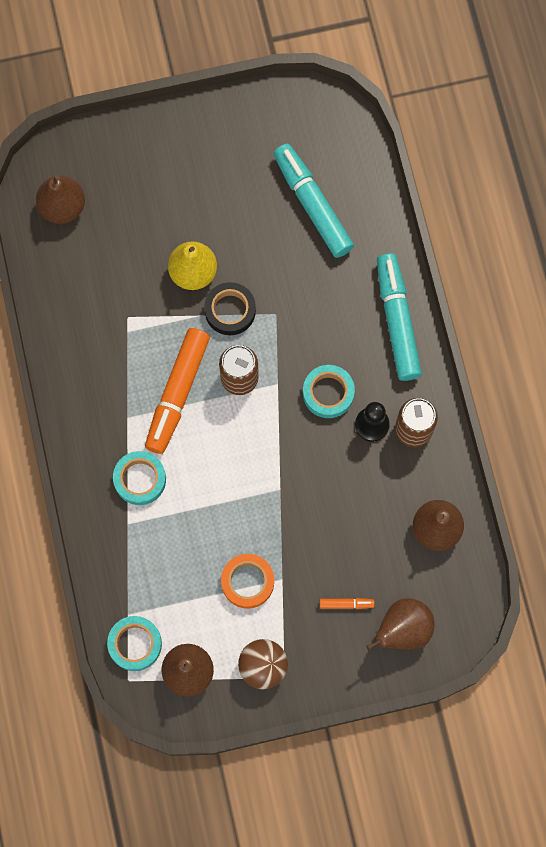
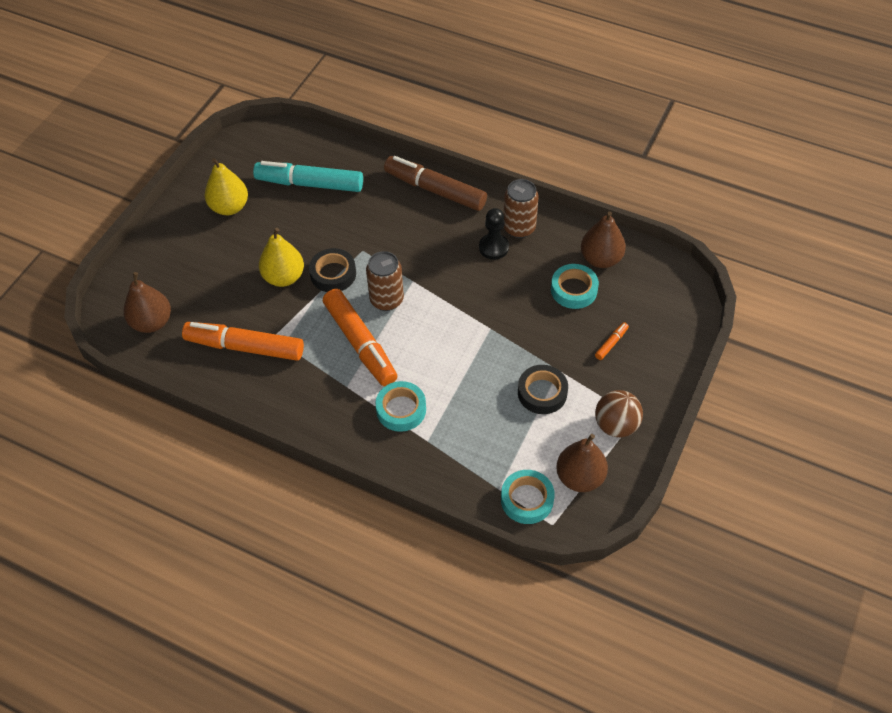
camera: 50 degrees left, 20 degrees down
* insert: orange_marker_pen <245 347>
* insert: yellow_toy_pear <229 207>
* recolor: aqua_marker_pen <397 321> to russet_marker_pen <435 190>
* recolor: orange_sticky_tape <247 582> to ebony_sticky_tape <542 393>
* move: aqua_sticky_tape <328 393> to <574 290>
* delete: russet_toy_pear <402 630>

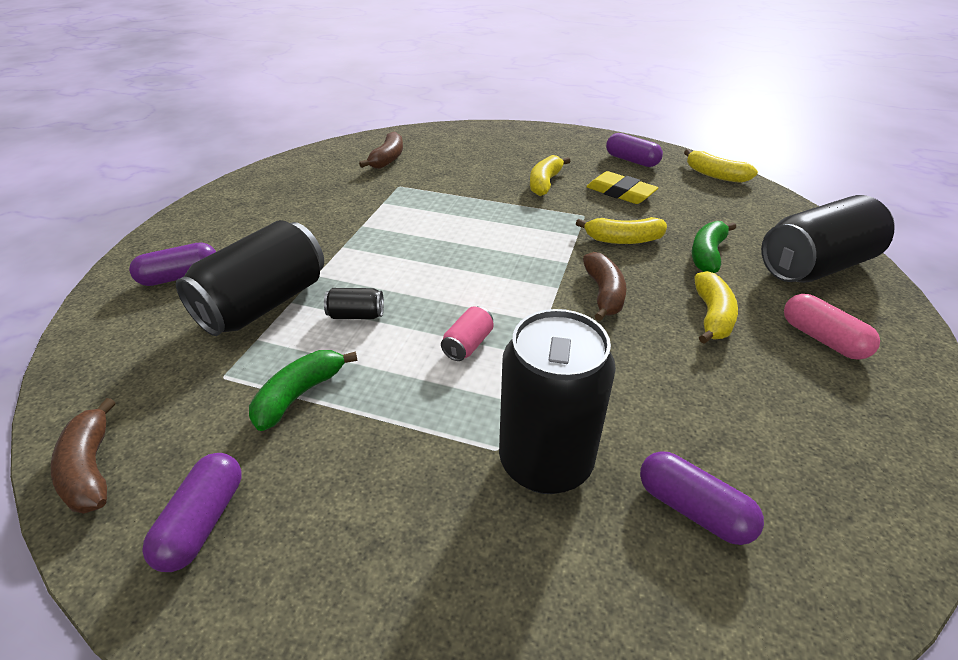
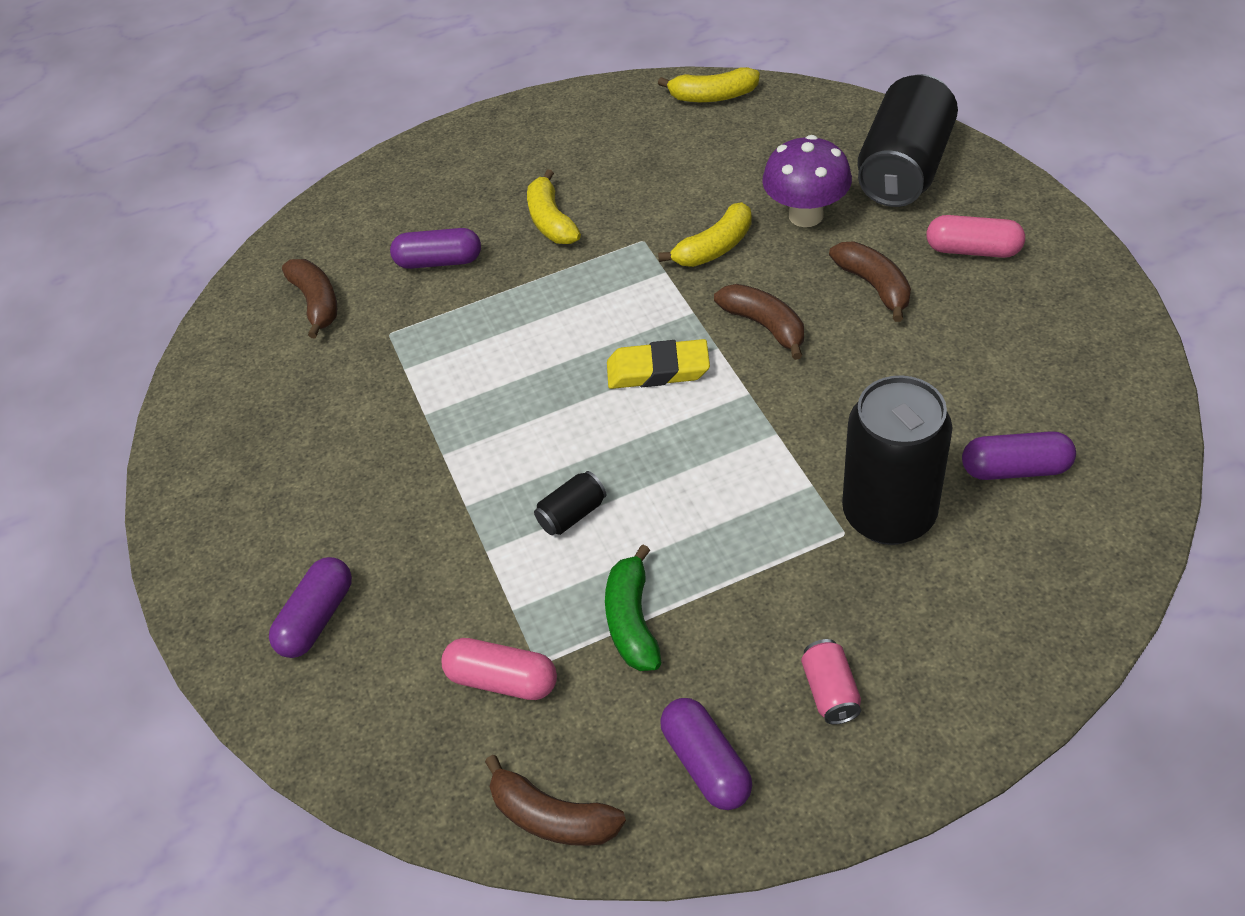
camera: 35 degrees left, 10 degrees up
* move: purple_capsule <631 160> to <439 261>
* insert: pink_capsule <502 680>
* move: yellow_eraser <620 192> to <658 370>
* replace: emerald_banana <707 254> to purple_toadstool <806 215>
* move: pink_can <468 344> to <830 691>
* recolor: yellow_banana <712 316> to russet_banana <874 286>
* delete: ebony_can <264 304>

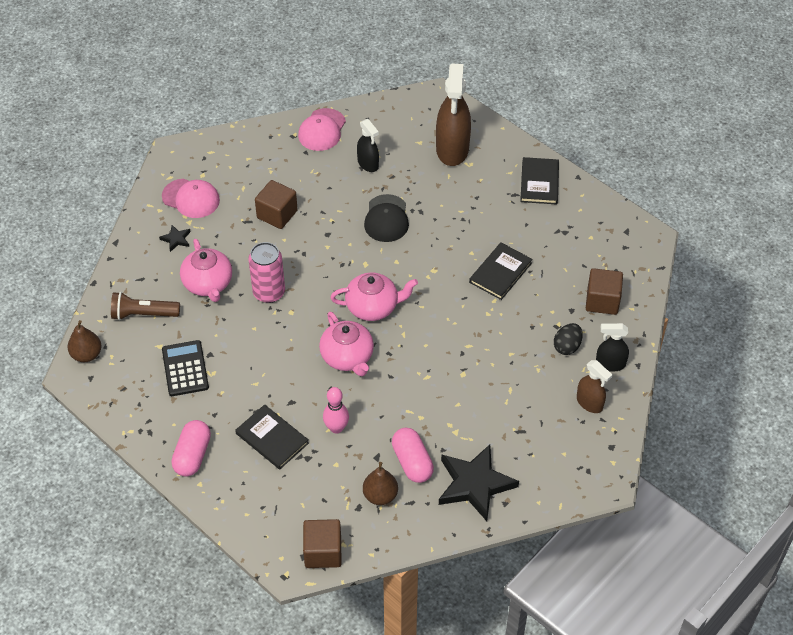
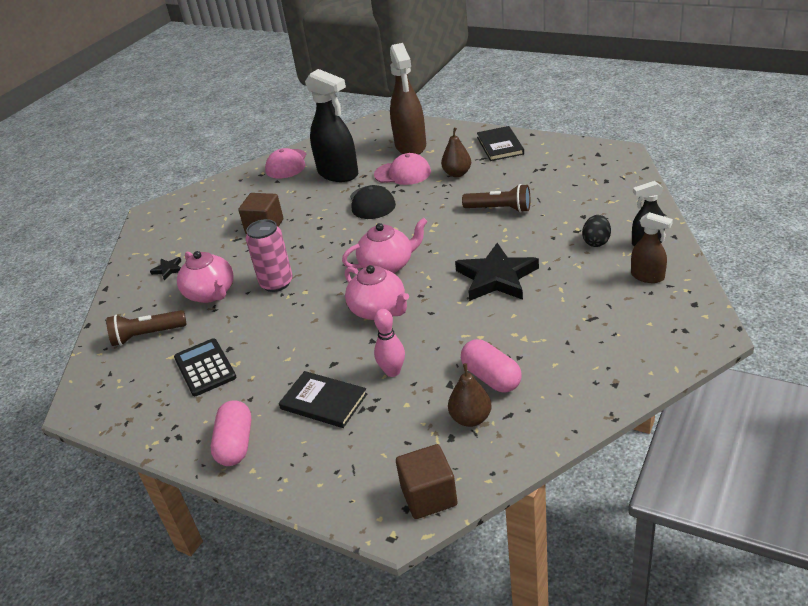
camera: 10 degrees left, 15 degrees down
* resize: ebony_sprayer <368 164> = <338 173> x1.87
* move: pink_cap <191 198> to <403 173>
* move: russet_toy_pear <87 355> to <457 173>
* move: ebony_star <475 484> to <496 277>
* replace: ebony_book <500 272> to russet_pocket_torch <499 209>
* delete: russet_cube <602 301>

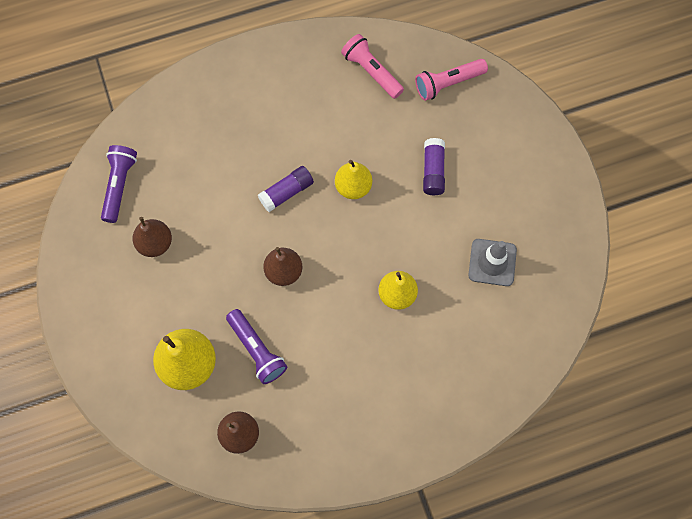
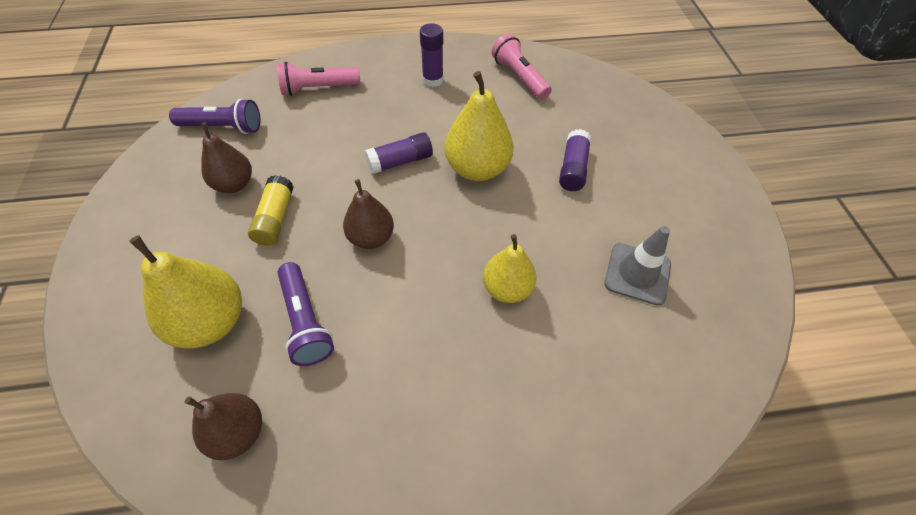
camera: 10 degrees right, 15 degrees down
* rotate: purple_pocket_torch <119 186> = <223 127> 75 degrees clockwise
* insert: yellow_stick_of_glue <275 218>
* move: pink_pocket_torch <448 84> to <318 88>
* insert: purple_stick_of_glue <433 80>
* resize: yellow_toy_pear <353 187> = <477 168> x1.51

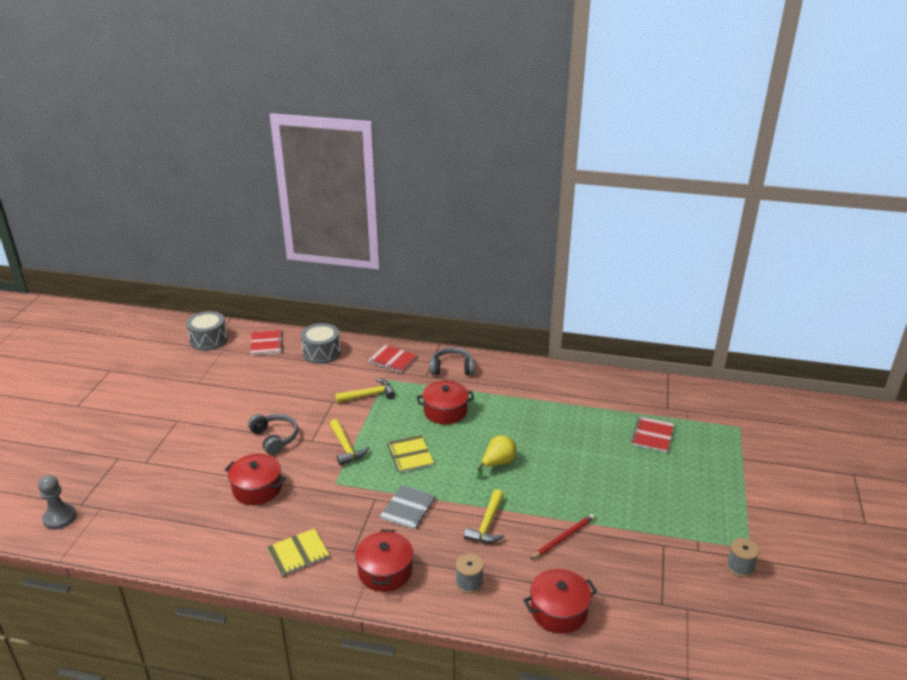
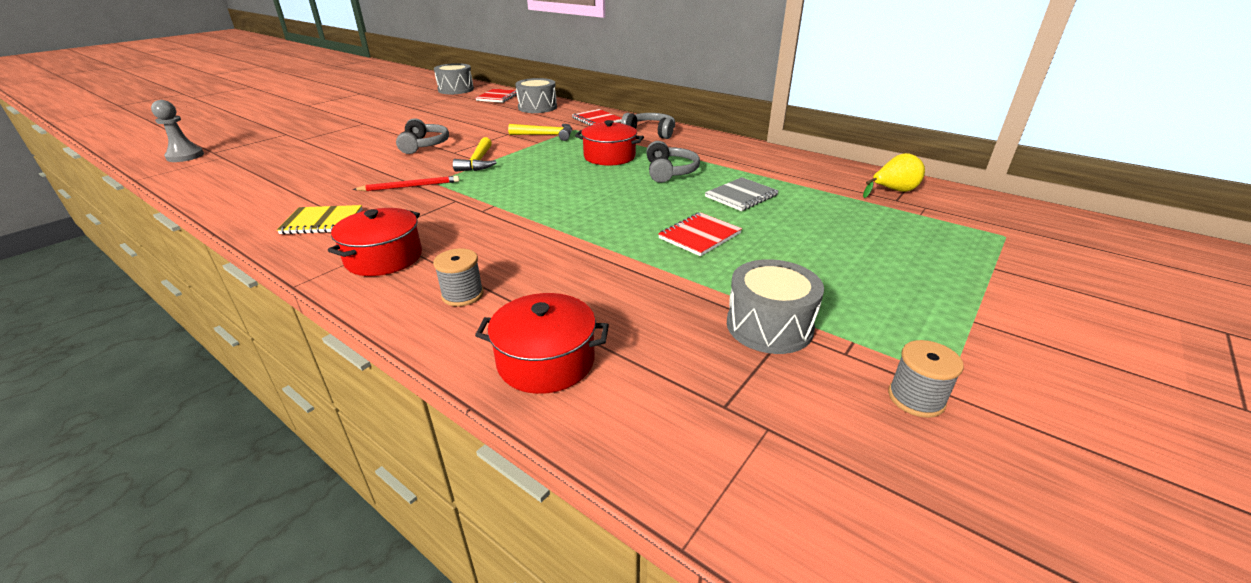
camera: 25 degrees right, 0 degrees up
* move: crimson_pencil <563 537> to <410 186>
* insert: gray_over-ear_headphones <670 172>
* move: crimson_notepad <652 435> to <700 236>
* move: gray_notepad <408 508> to <741 196>
* insert: gray_drum <769 326>
* move: yellow_toy_pear <497 463> to <893 191>
* delete: crimson_cooking_pot <257 488>
* delete: yellow_notepad <410 455>
* delete: yellow_hammer <487 525>

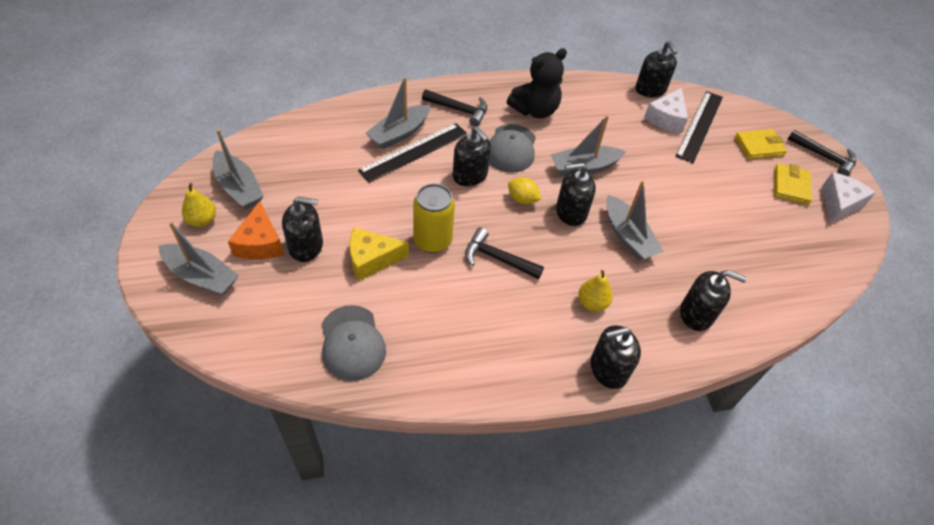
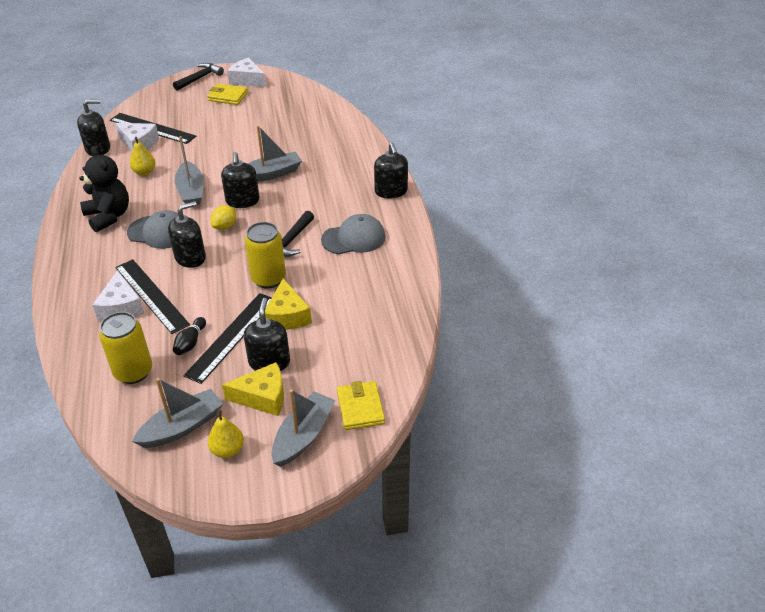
camera: 85 degrees left, 10 degrees down
* replace: gray_sailboat <399 133> to white_cheese <121 307>
* insert: yellow_can <133 372>
* move: yellow_toy_pear <592 303> to <144 172>
* insert: ebony_skittle <190 343>
* insert: ebony_straightedge <231 336>
* recolor: orange_cheese <260 243> to yellow_cheese <263 397>
* move: gray_cap <352 343> to <353 238>
* move: yellow_card_wallet <759 146> to <360 408>
* delete: ebony_hammer <459 110>
* delete: ebony_soap_dispenser <696 314>

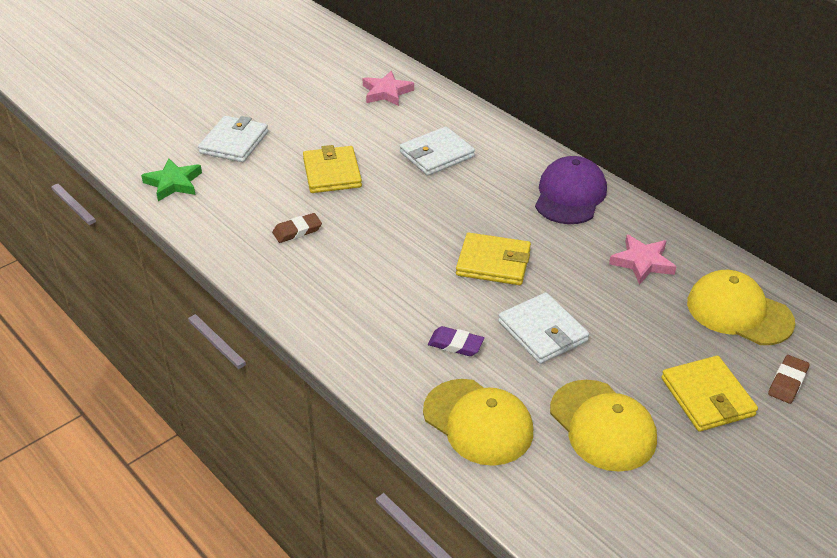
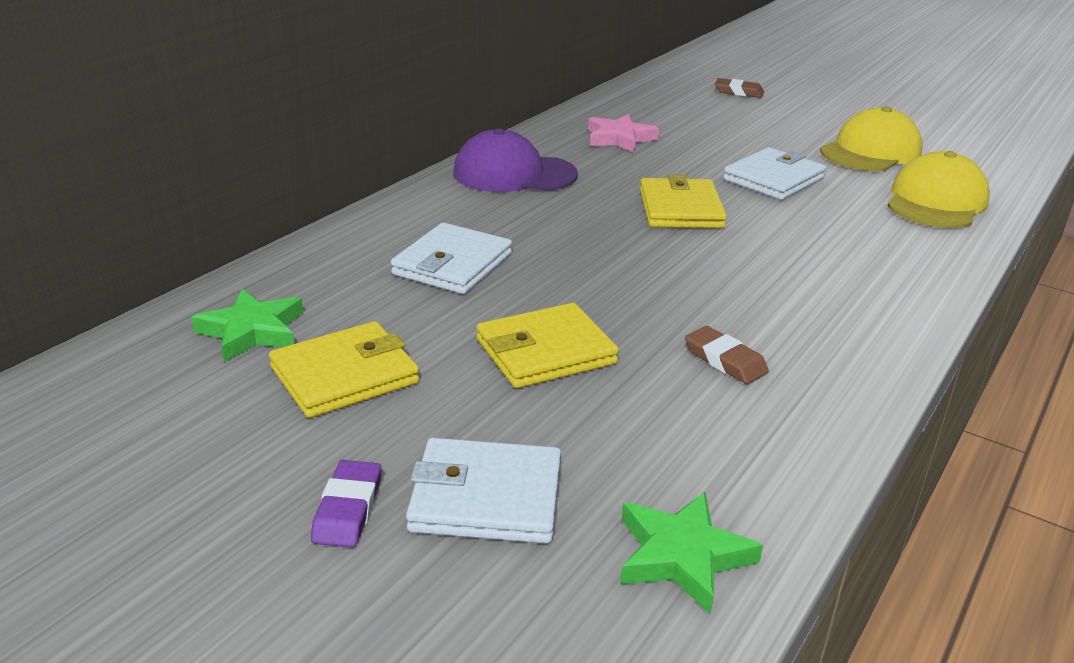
camera: 105 degrees left, 10 degrees down
* recolor: pink_star <386 92> to emerald_star <252 331>
* move: yellow_card_wallet <707 397> to <345 375>
* move: purple_eraser <455 344> to <348 509>
* rotate: white_card_wallet <436 154> = <452 264> 75 degrees clockwise
* delete: yellow_cap <739 312>

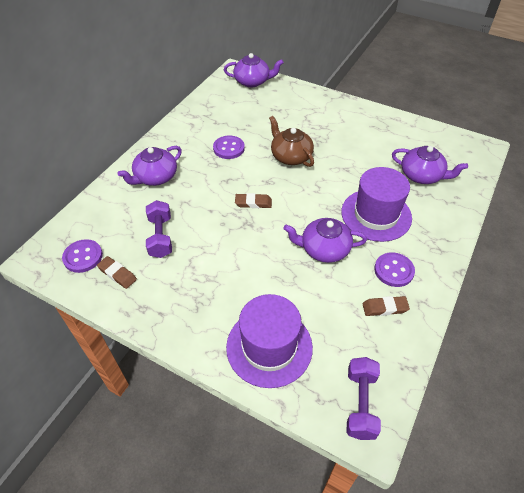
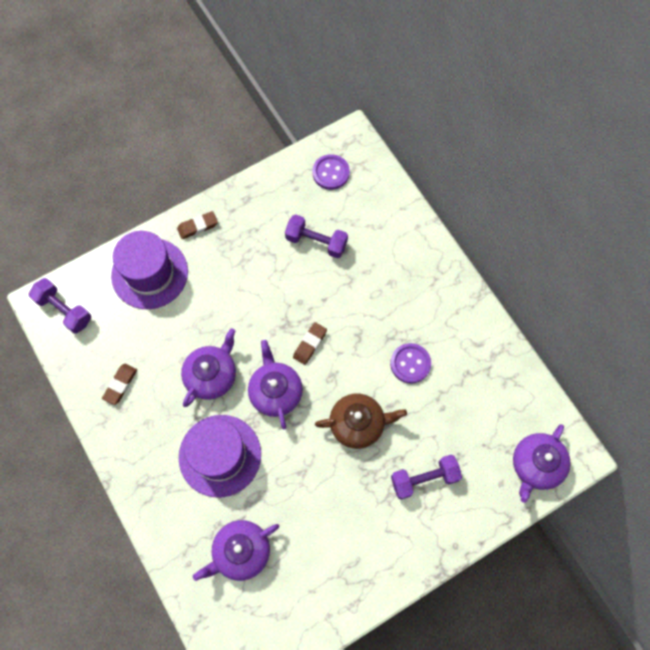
camera: 120 degrees right, 20 degrees up
* move: russet_eraser <117 274> to <197 226>
* move: purple_china_teapot <155 177> to <275 391>
* insert: purple_free_weight <424 479>
* delete: purple_button <394 270>

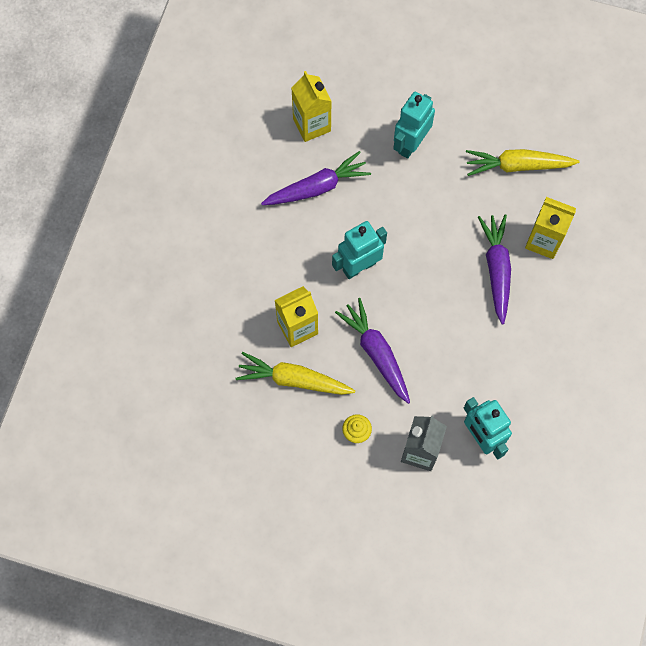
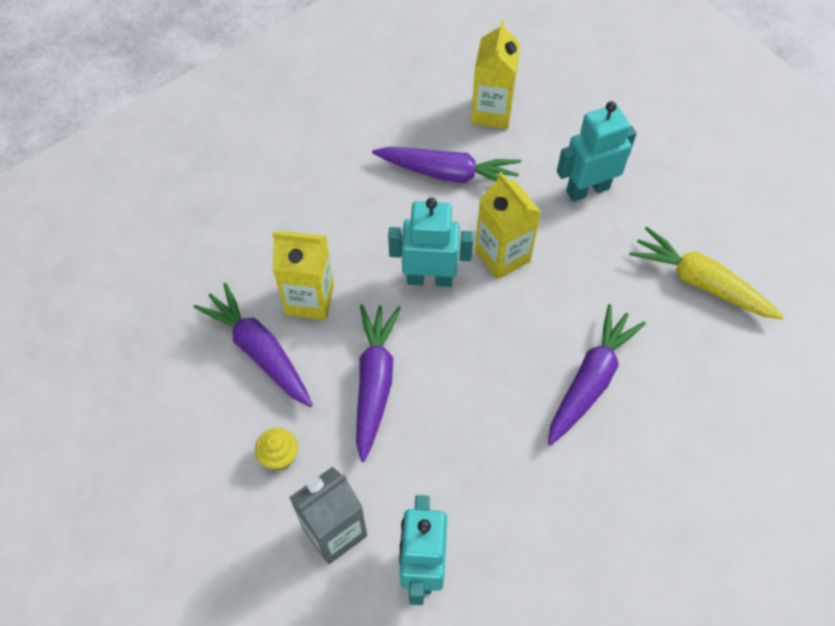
camera: 35 degrees right, 10 degrees down
* recolor: yellow_toy_carrot <294 380> to purple_toy_carrot <259 351>
* move: yellow_juice_carton <544 241> to <502 256>

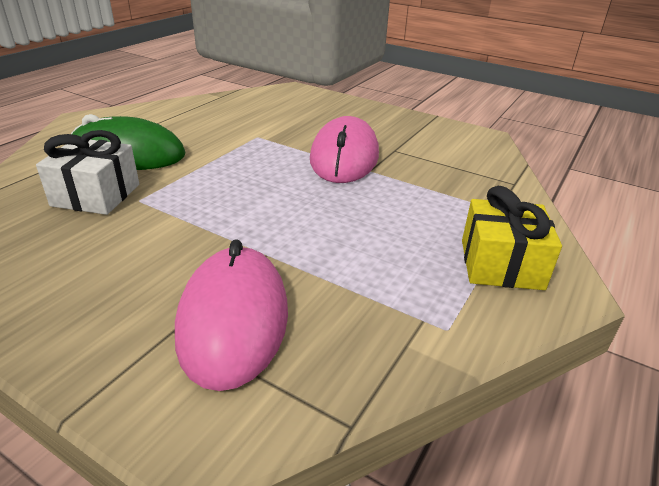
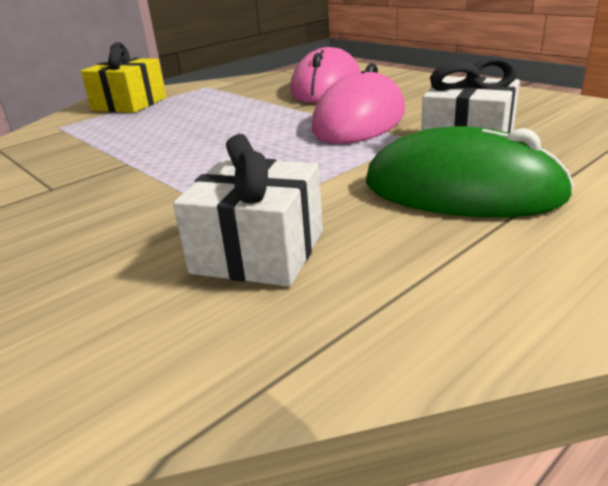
camera: 160 degrees left, 5 degrees down
* insert: white_wrapped_gift <258 251>
* move: pink_computer_mouse <344 157> to <359 120>

